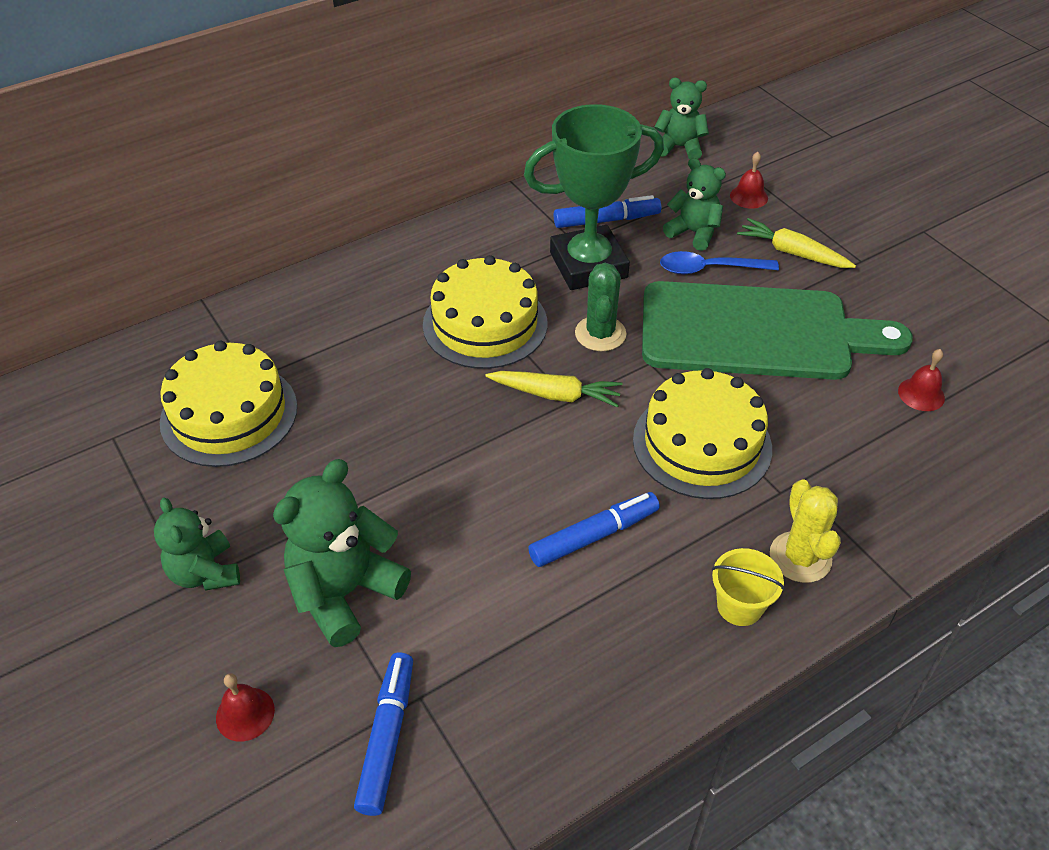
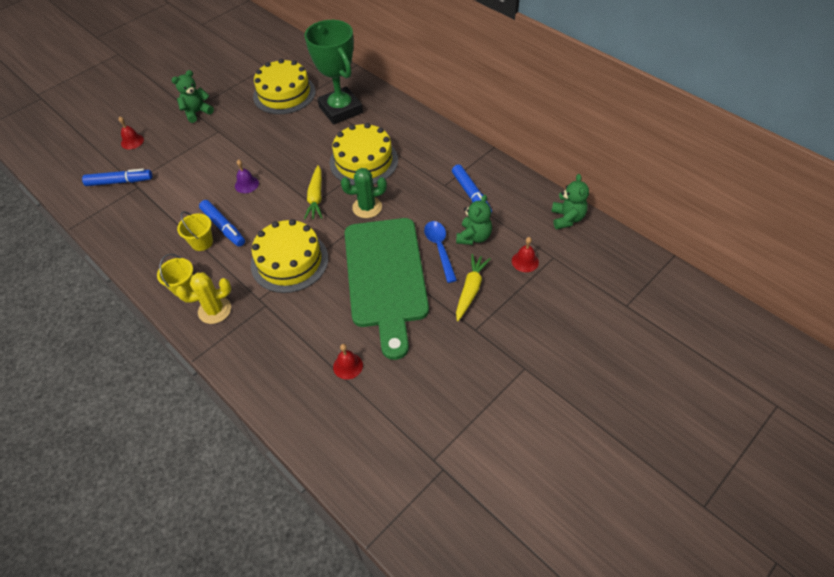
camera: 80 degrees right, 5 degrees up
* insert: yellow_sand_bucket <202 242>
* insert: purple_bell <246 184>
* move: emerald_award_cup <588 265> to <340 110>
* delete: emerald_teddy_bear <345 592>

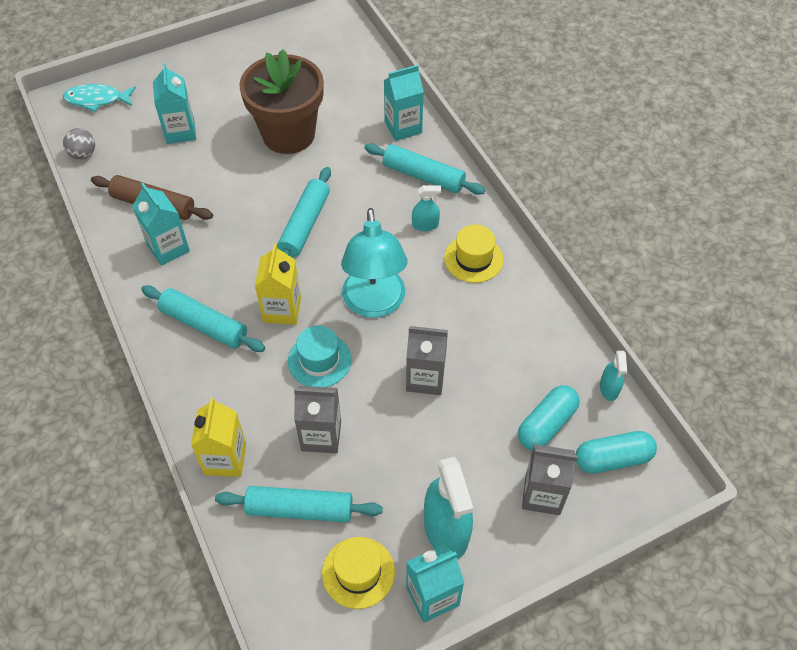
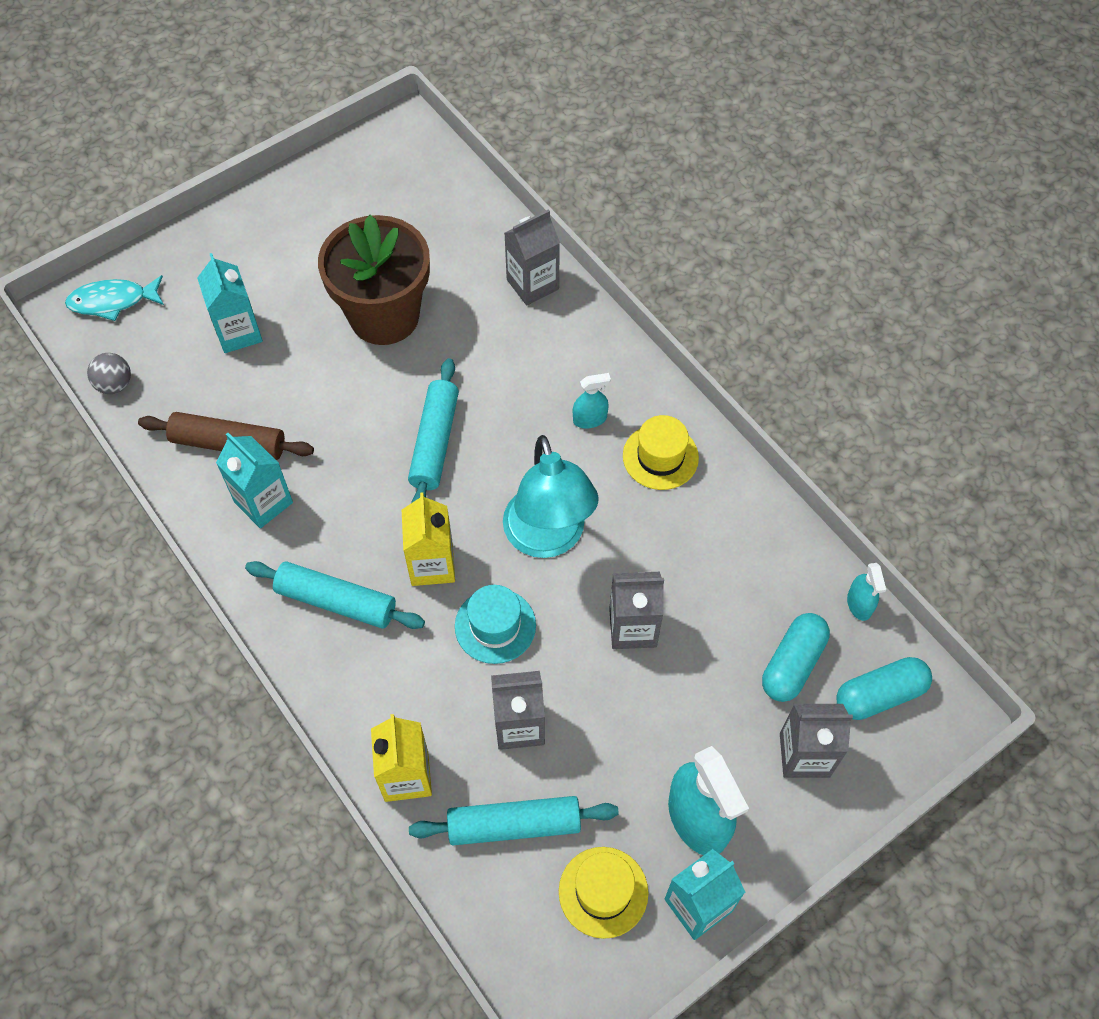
camera: 10 degrees left, 5 degrees up
* recolor: aqua_juice_carton <403 127> to gray_juice_carton <532 284>
* delete: aqua_rolling_pin <423 176>

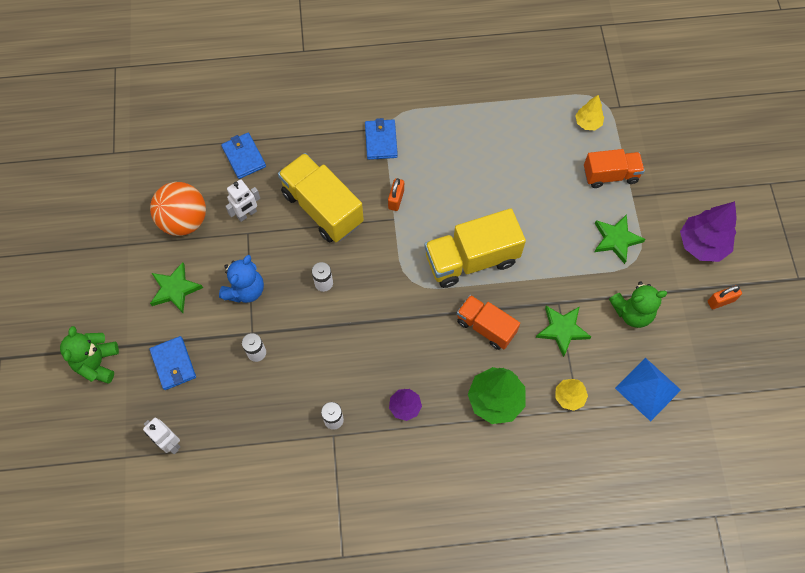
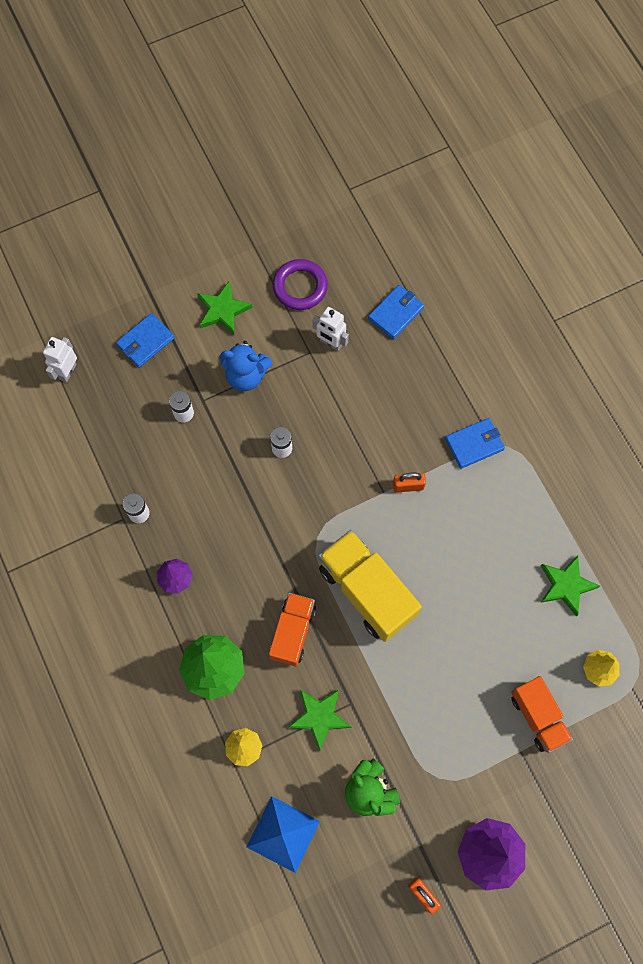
camera: 70 degrees right, 5 degrees up
* replace: orange_sphere <184 220> to purple_ring <300 287>
* move: emerald_star <616 239> to <566 585>
* delete: emerald_teddy_bear <97 363>
* delete: yellow_toy_truck <322 208>

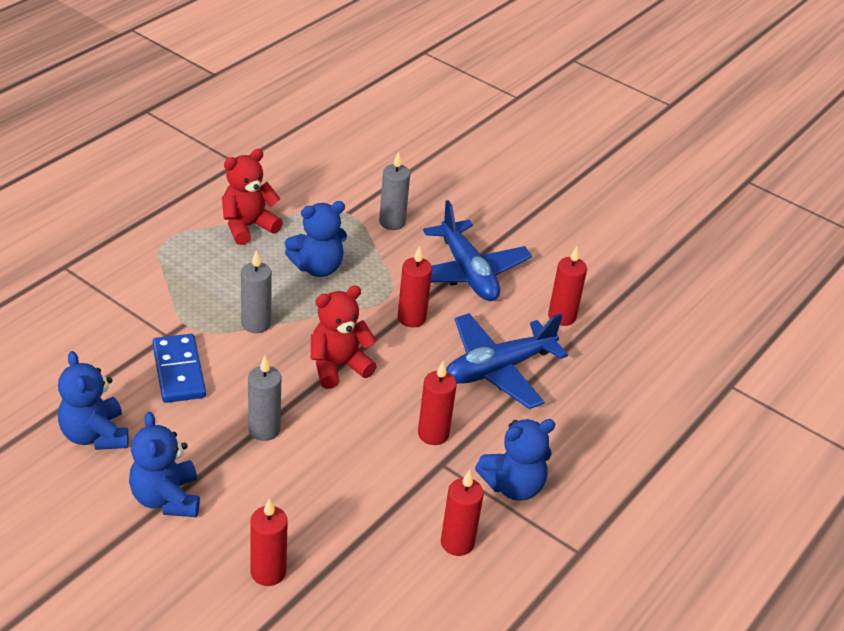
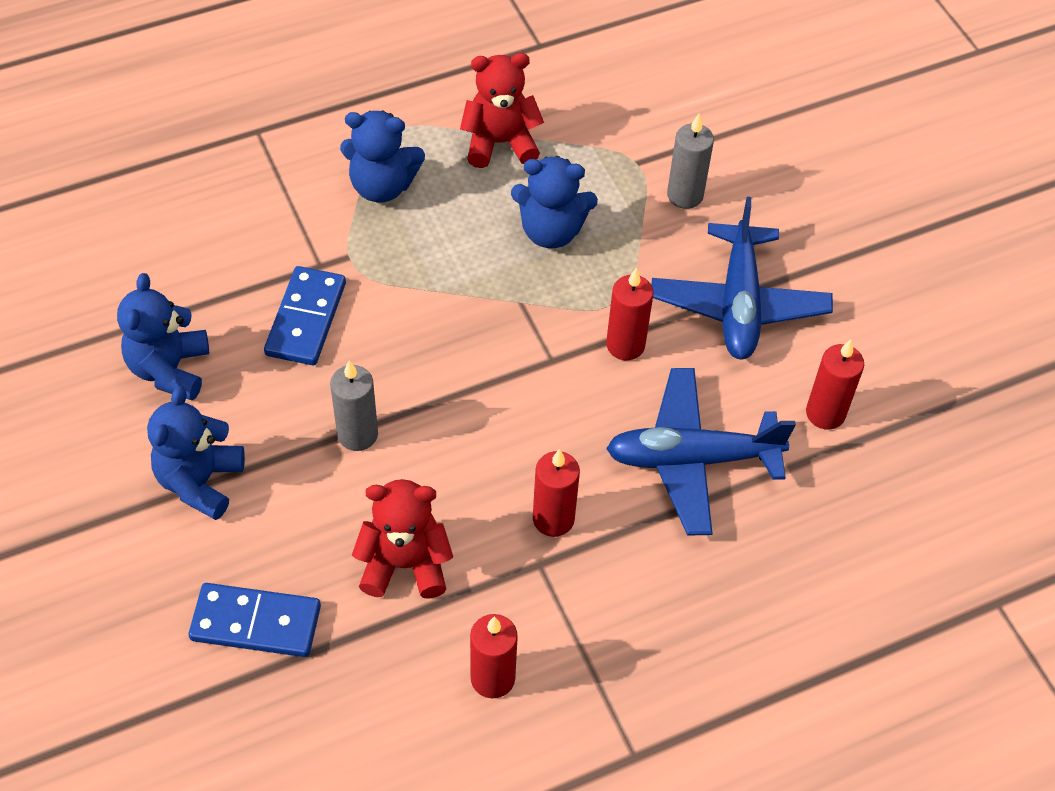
camera: 30 degrees right, 15 degrees up
* replace: crimson_wax_candle <268 572> to cobalt_domino <256 622>
* move: cobalt_teddy_bear <513 486> to <382 186>
* move: crimson_teddy_bear <338 366> to <405 564>
* delete: gray_wax_candle <256 324>

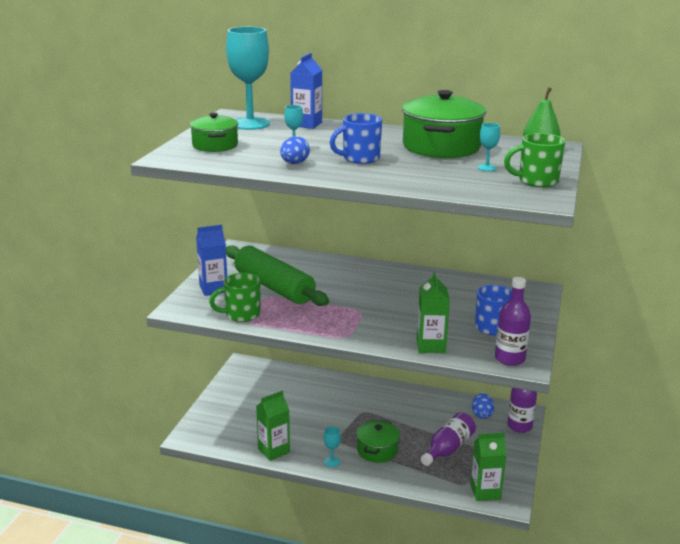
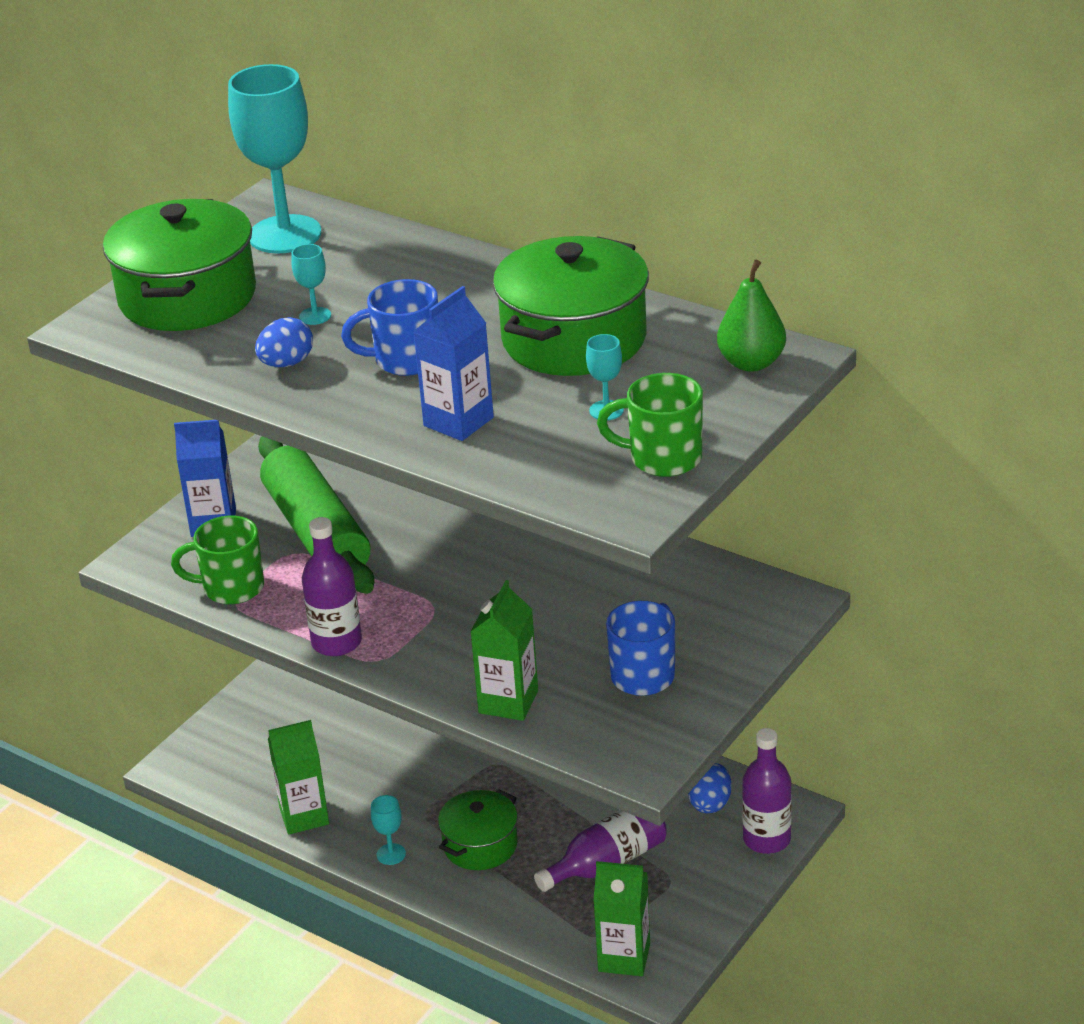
camera: 20 degrees right, 10 degrees up
* resize: emerald_cooking_pot <215 145> = <187 297> x1.72
* move: purple_drink_bottle <509 358> to <336 642>
* move: cobalt_juice_carton <306 124> to <458 422>

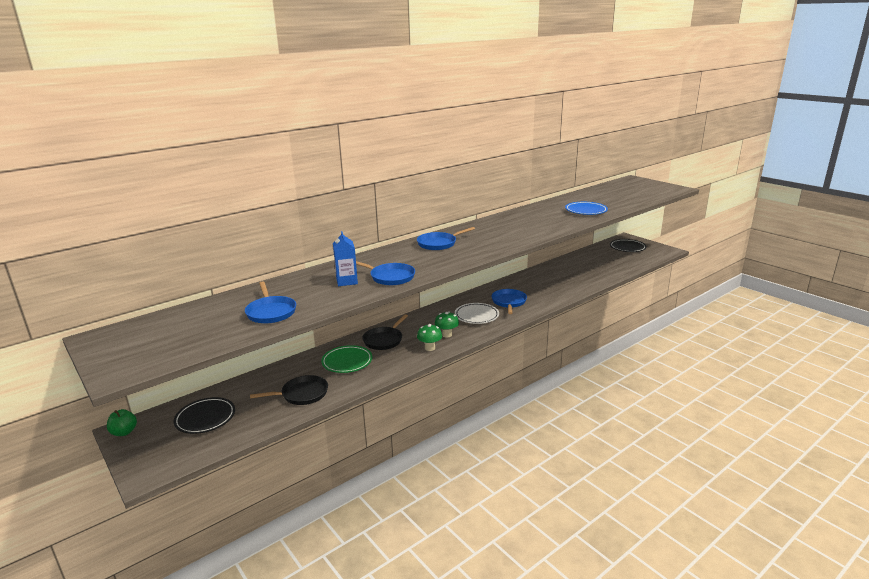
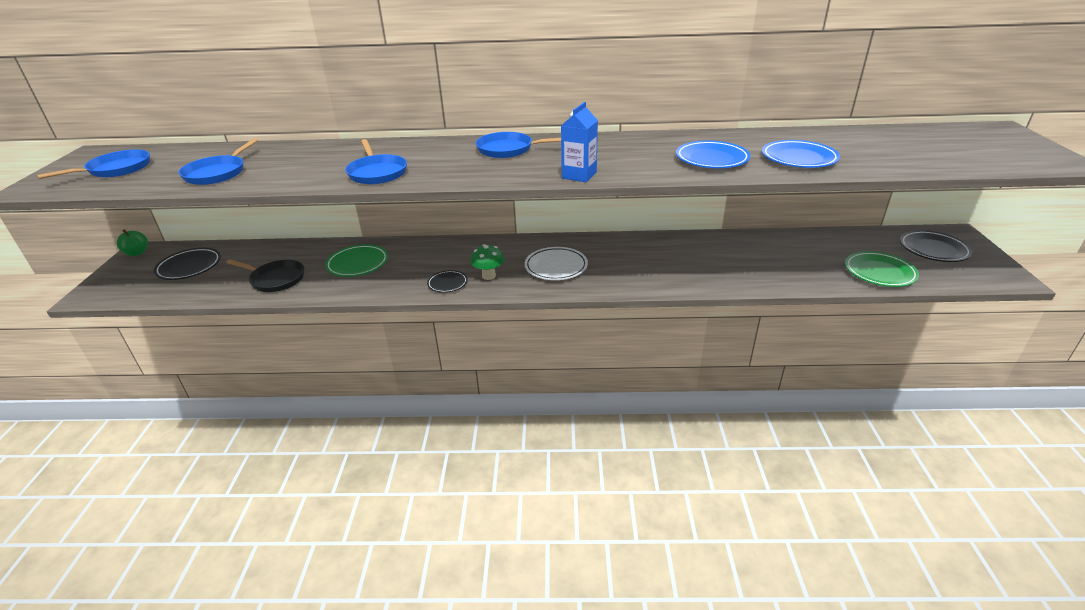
camera: 40 degrees right, 10 degrees up
* move: cobalt_skillet <509 302> to <116 169>
* replace: emerald_toadstool <430 348> to ebony_dinner_plate <447 283>
* move: cobalt_juice_carton <347 281> to <579 175>
* insert: cobalt_dinner_plate <711 159>
* insert: emerald_dinner_plate <879 273>
* delete: ebony_skillet <384 340>

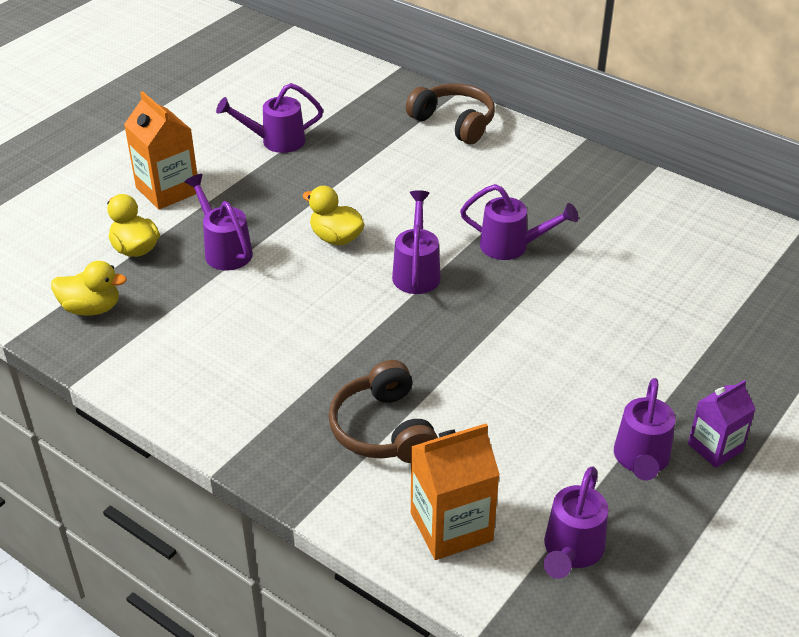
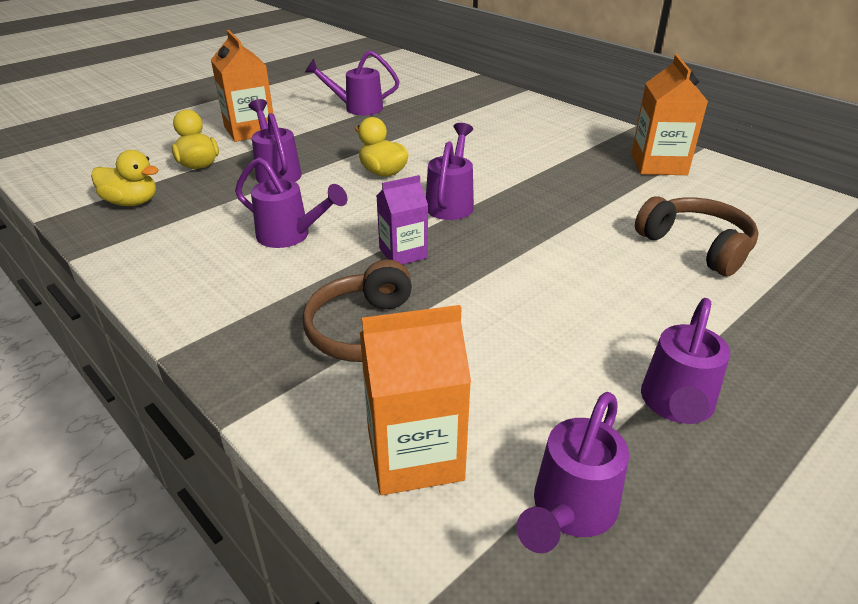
camera: 10 degrees right, 5 degrees down
* move: purple_watering_can <512 246> to <291 236>
* move: purple_juice_carton <715 447> to <403 253>
* insert: orange_juice_carton <658 164>
* move: russet_over-ear_headphones <454 123> to <696 246>

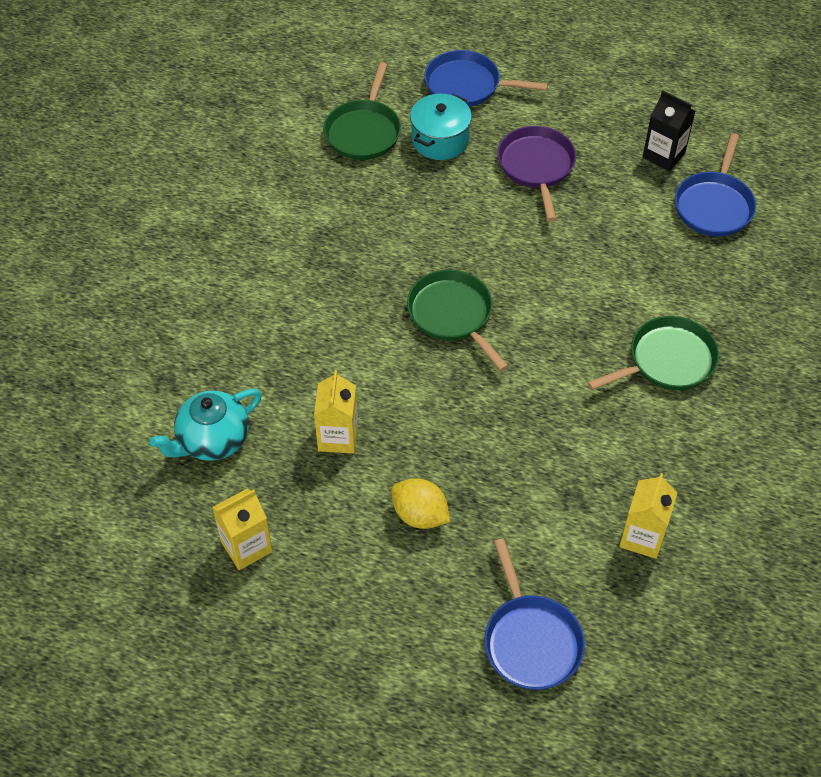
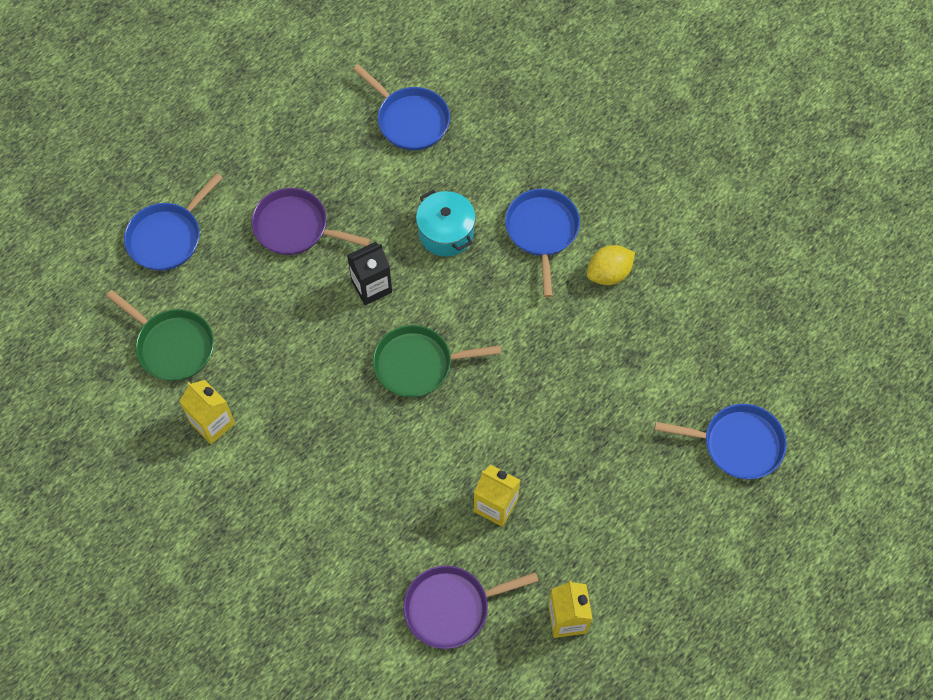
camera: 65 degrees left, 10 degrees up
* move: yellow_juice_carton <642 537> to <212 423>
* move: ebony_juice_carton <663 155> to <371 287>
* replace: aqua_china_teapot <212 440> to purple_skillet <451 608>
* move: aqua_cooking_pot <440 140> to <446 233>
* recolor: emerald_skillet <667 361> to cobalt_skillet <542 231>
* move: yellow_citrus_fruit <420 515> to <609 274>

